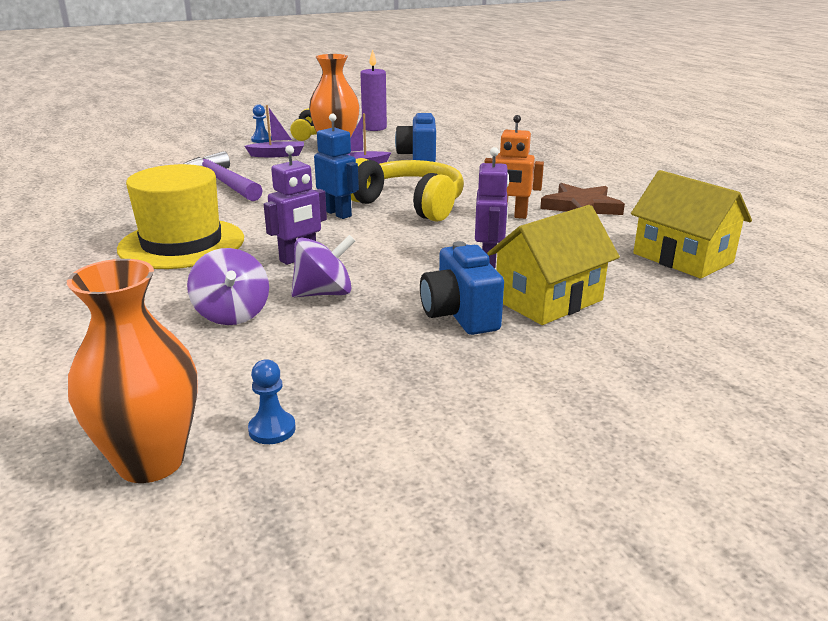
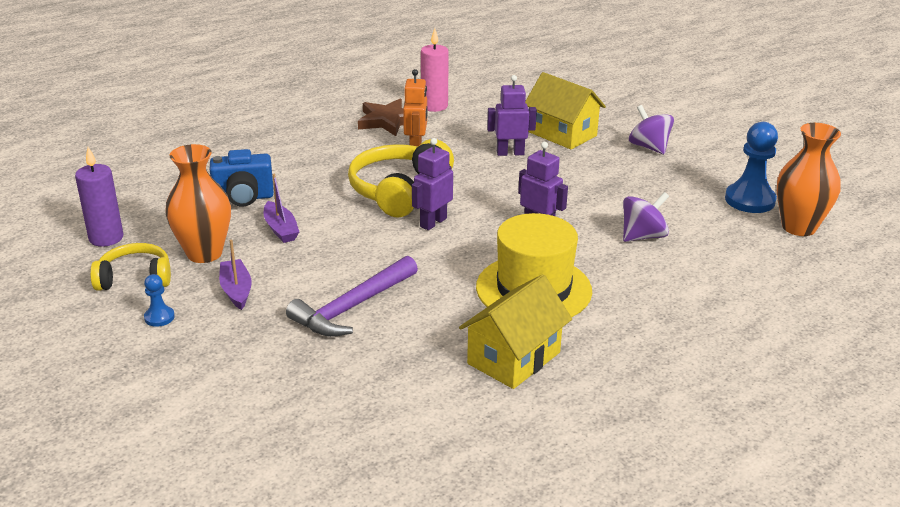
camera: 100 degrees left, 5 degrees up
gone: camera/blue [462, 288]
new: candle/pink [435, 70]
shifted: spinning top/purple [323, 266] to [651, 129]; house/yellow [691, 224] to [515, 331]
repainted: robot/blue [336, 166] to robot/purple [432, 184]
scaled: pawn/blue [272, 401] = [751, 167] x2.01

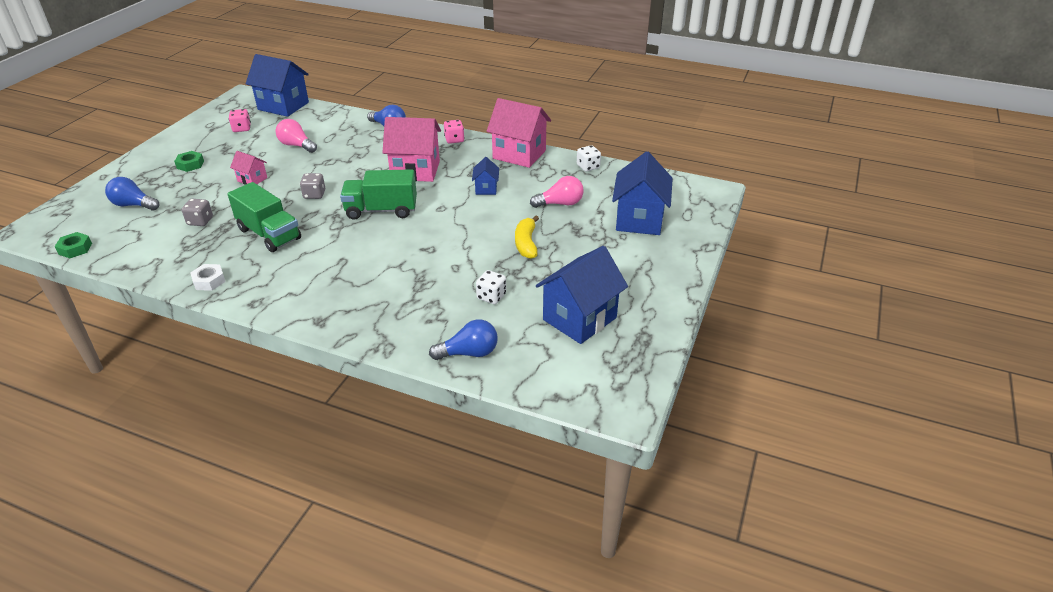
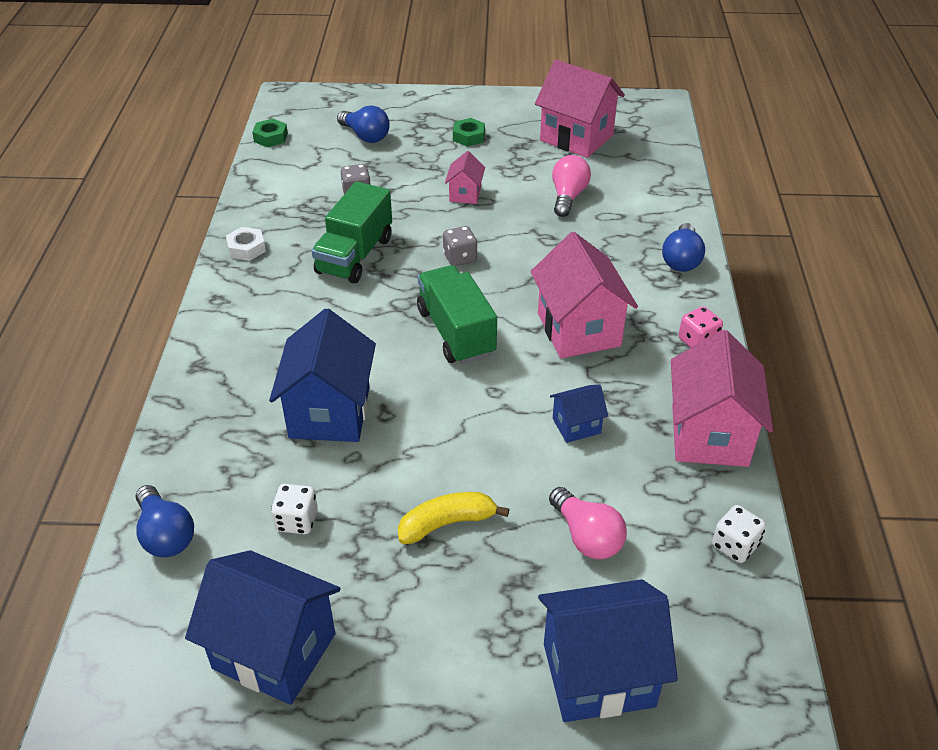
camera: 70 degrees right, 5 degrees up
shifted: house/blue [277, 85] to [322, 375]
swapped: dice/pink [240, 120] to house/pink [580, 108]
rotated: light bulb/blue [132, 193] = [363, 124] 135 degrees clockwise

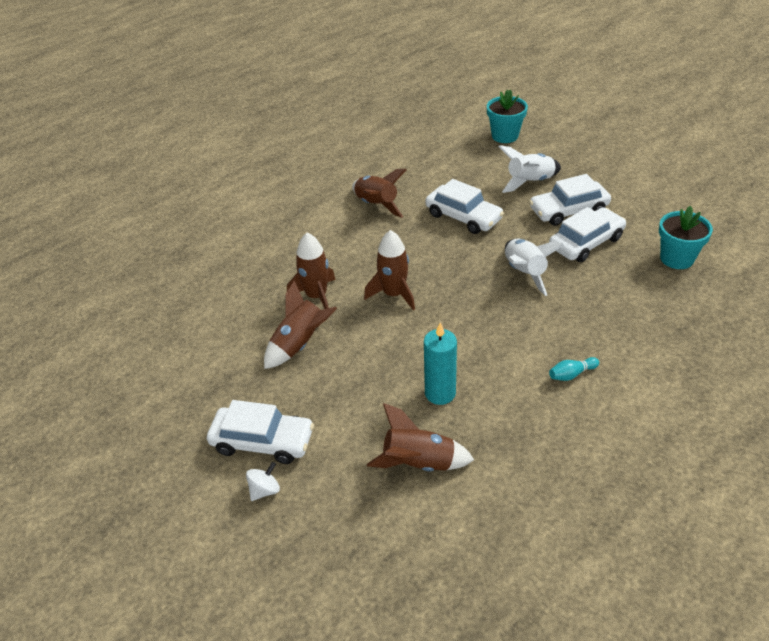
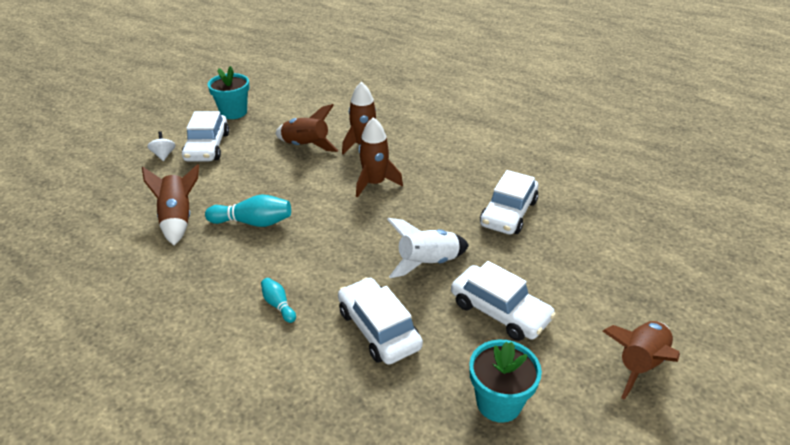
camera: 75 degrees right, 5 degrees down
gone: rocket/white [530, 169]
shifted: rocket/brown [379, 193] to [641, 360]; flower pot/turquoise [507, 116] to [228, 92]; car/white [570, 200] to [380, 321]
swapped: candle/turquoise [440, 363] to bowling pin/turquoise [248, 211]
rotated: spinning top/white [263, 481] = [161, 146] 135 degrees counterclockwise

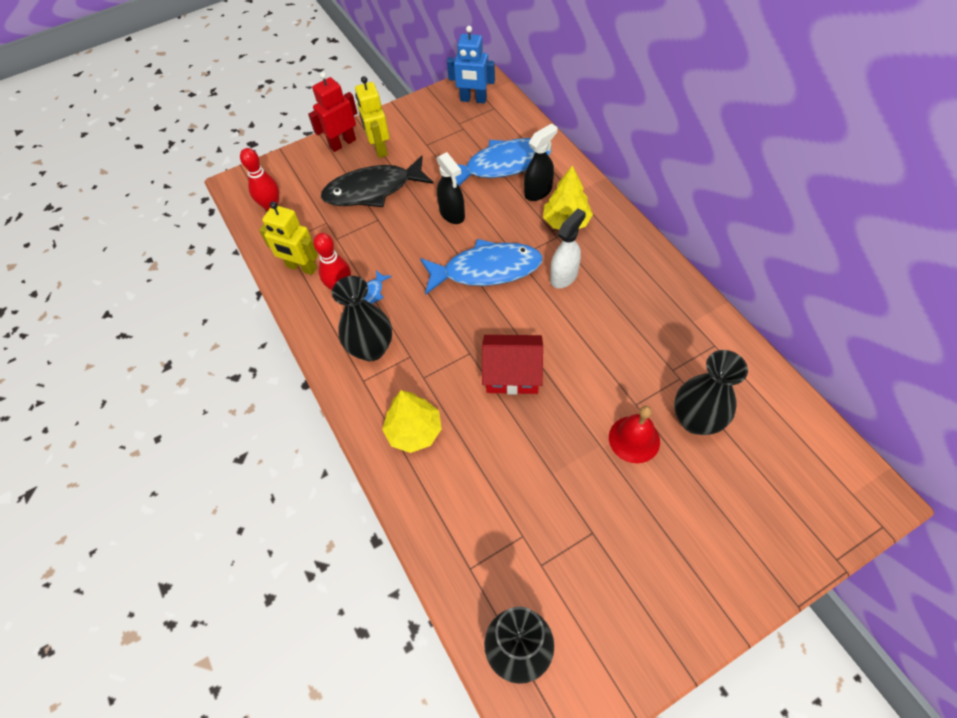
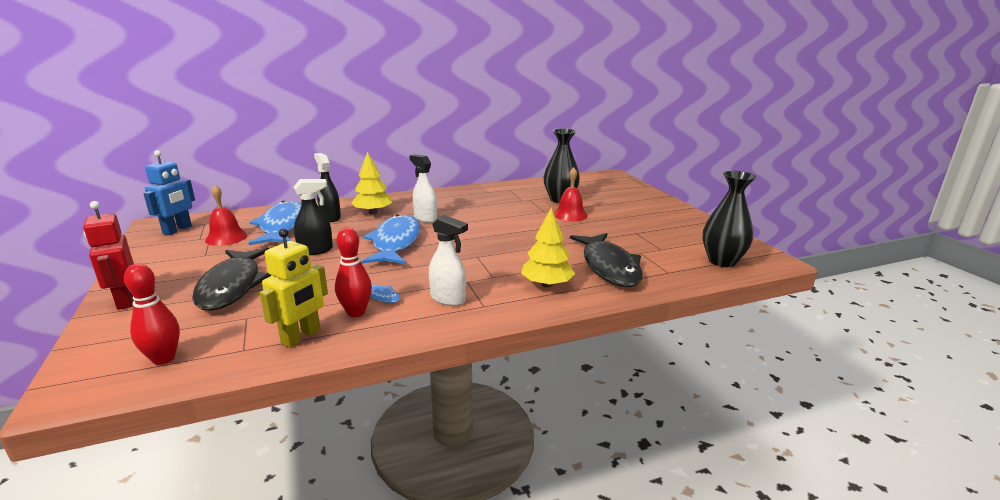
camera: 85 degrees left, 35 degrees down
gone: robot/yellow [372, 117]; house/red [512, 365]
new: bell/red [226, 215]; fish/black [606, 260]
swapped: vase/black [362, 318] to spray bottle/white [448, 260]

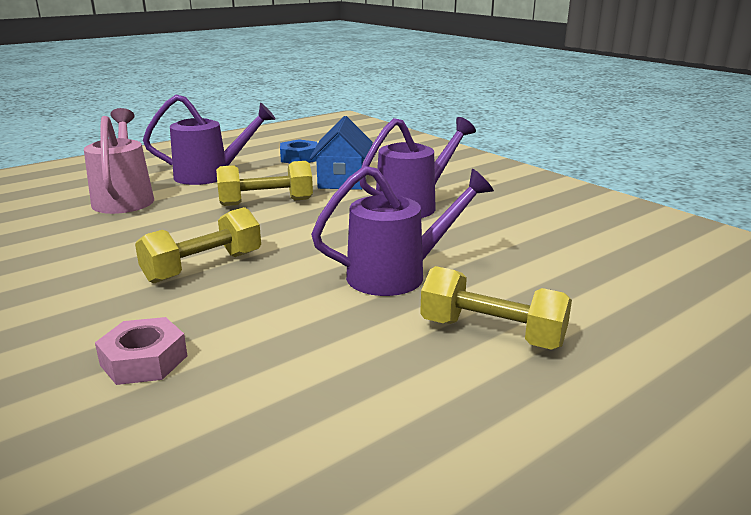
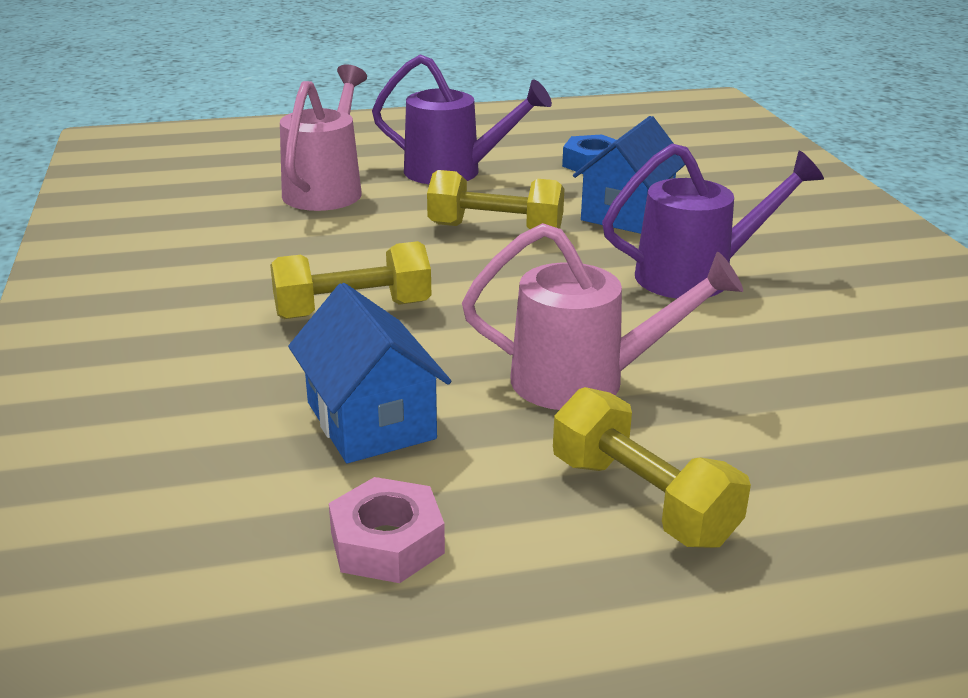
camera: 25 degrees right, 5 degrees up
new: house/blue [369, 373]
shifted: nut/pink [141, 351] to [387, 530]
repainted: watering can/purple [402, 231] to watering can/pink [602, 316]

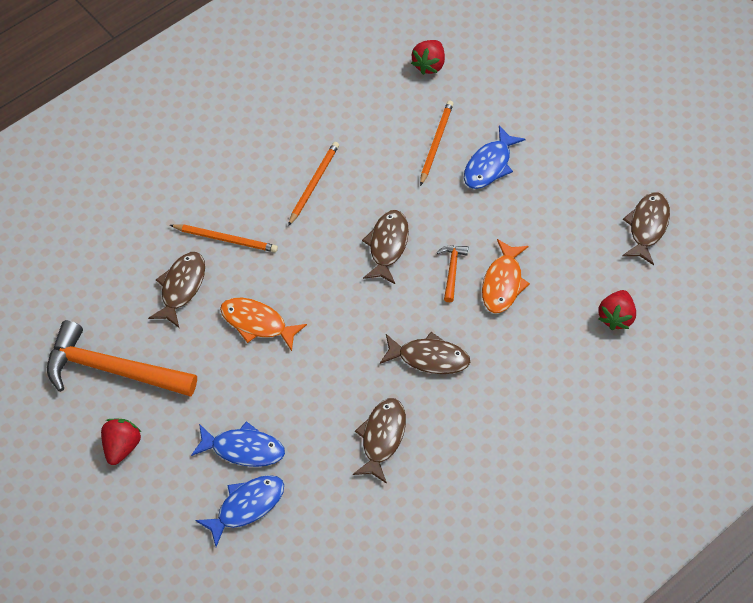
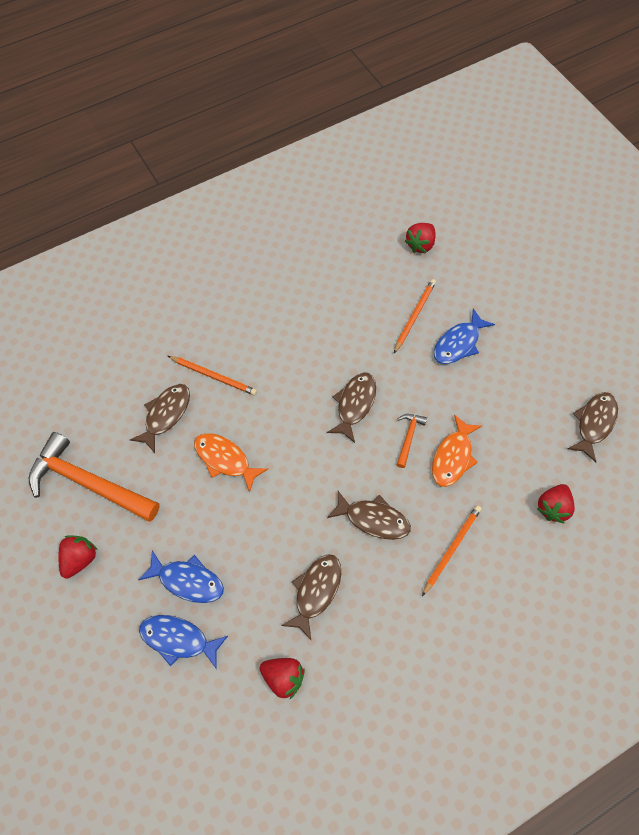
camera: 10 degrees right, 5 degrees up
new: strawberry/red [282, 678]
shifted: pencil/orange [313, 184] to [451, 550]
rotated: fish/blue [239, 511] = [183, 642] 135 degrees counterclockwise

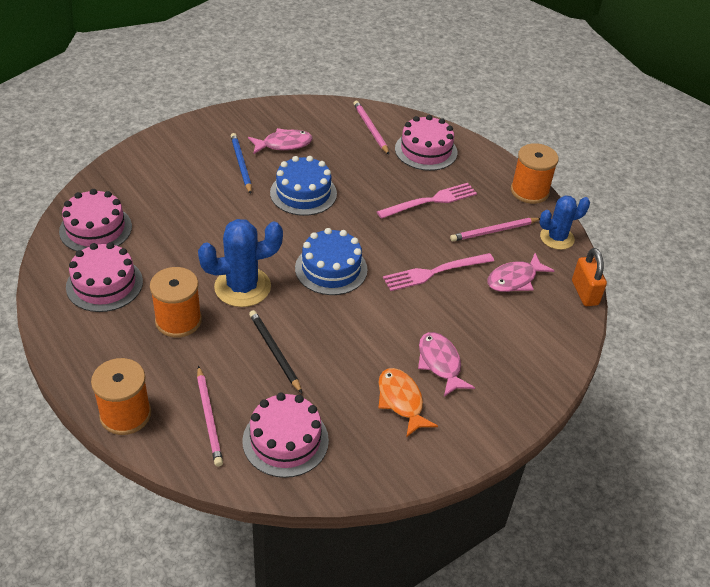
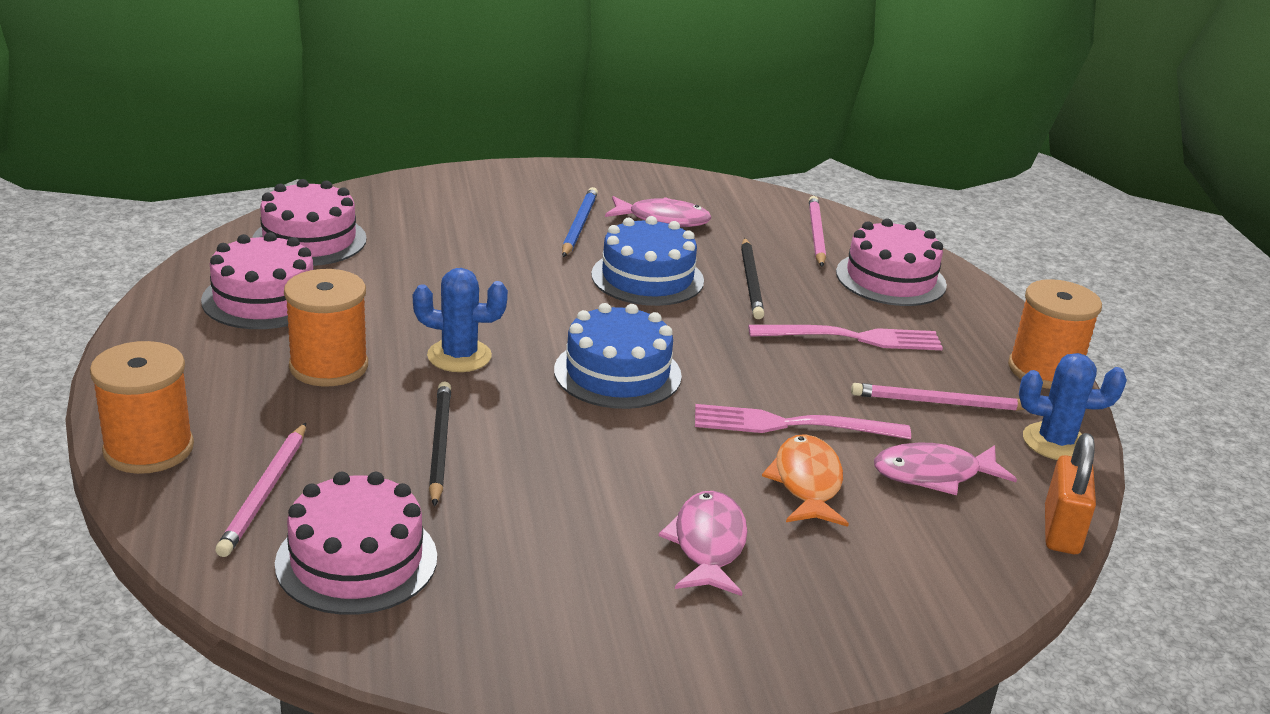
camera: 25 degrees right, 15 degrees down
new: pencil/black [752, 278]
shifted: fish/orange [408, 402] to [805, 480]
scaled: cactus/blue [240, 263] = [460, 320] x0.66

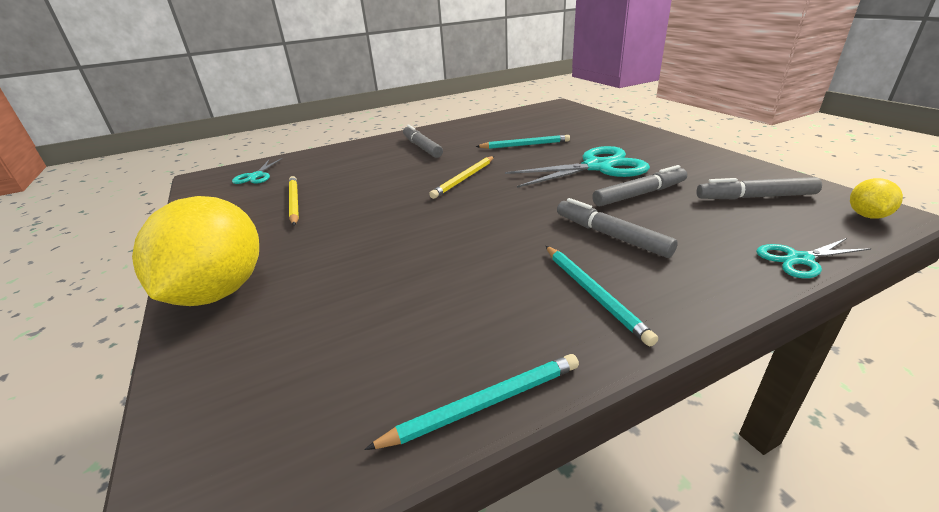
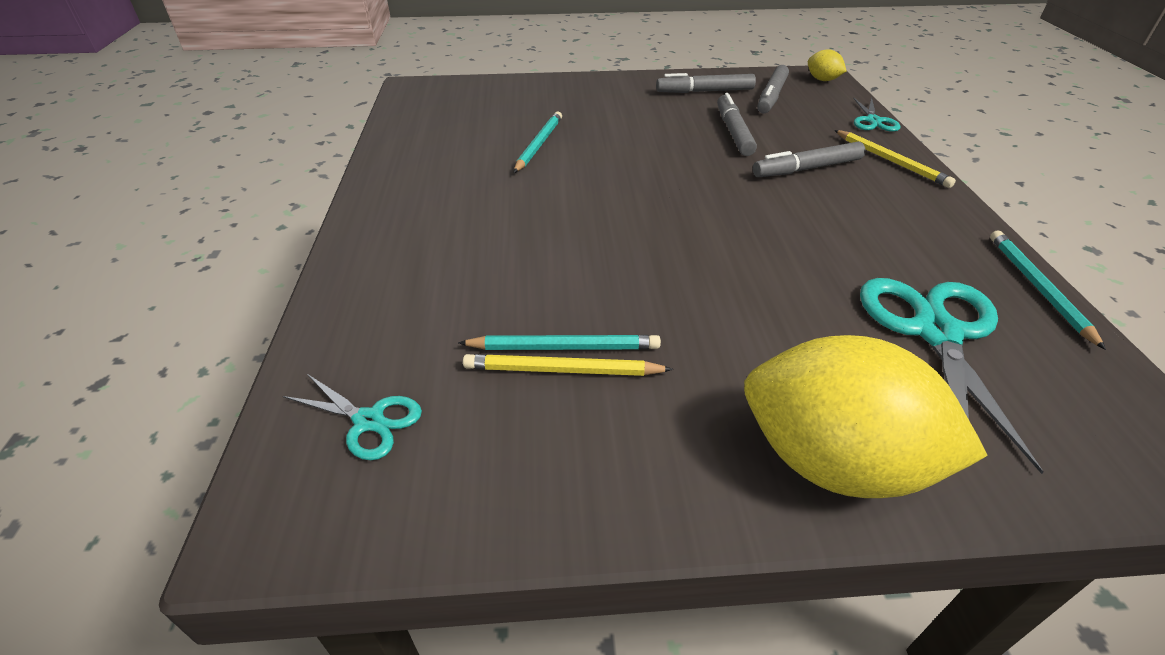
camera: 70 degrees left, 10 degrees up
shifted: marker/grey [423, 141] to [706, 83]; pencil/yellow [461, 177] to [895, 159]; scissors/turquoise [577, 167] to [952, 376]; pencil/turquoise [602, 296] to [559, 342]

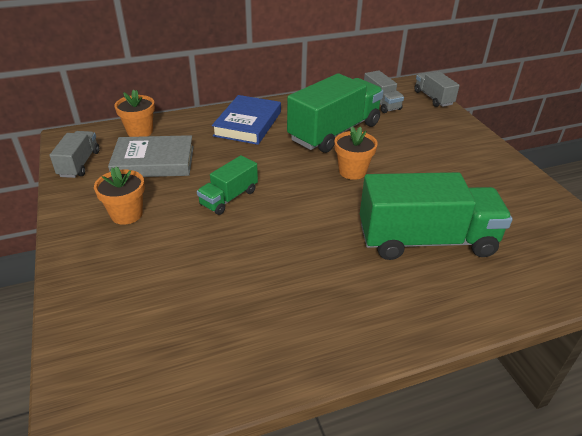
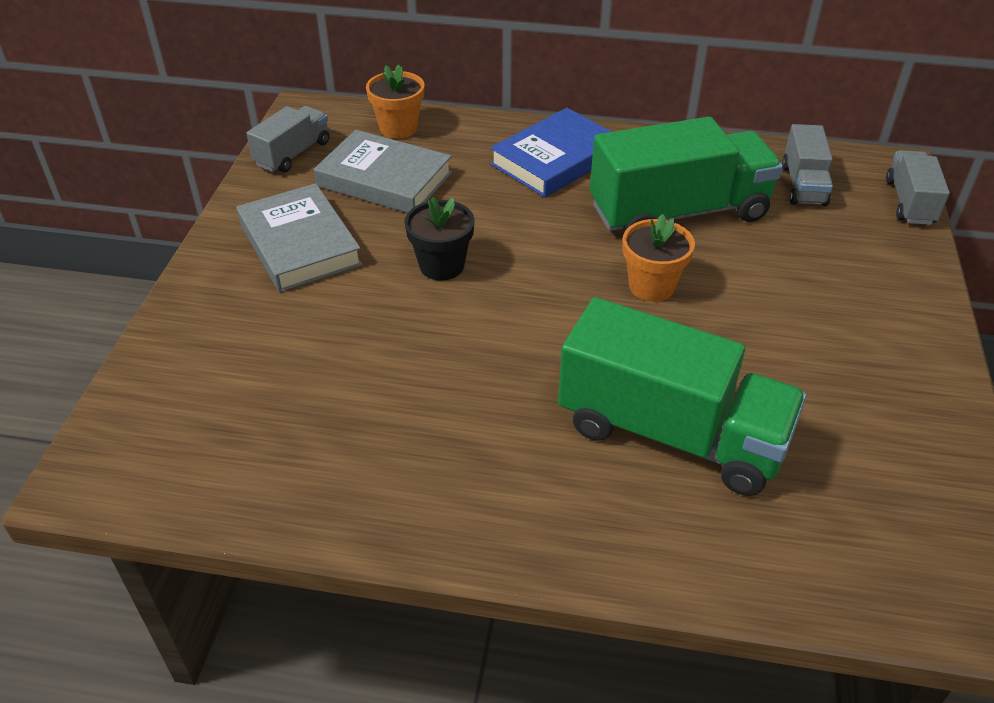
camera: 30 degrees right, 5 degrees up
swapped: flower pot/orange [119, 196] to book/grey [299, 237]; truck/green [227, 185] to flower pot/black [439, 238]

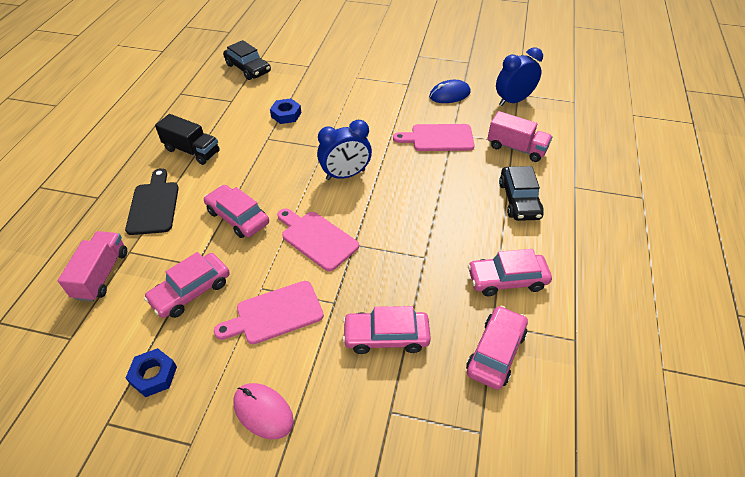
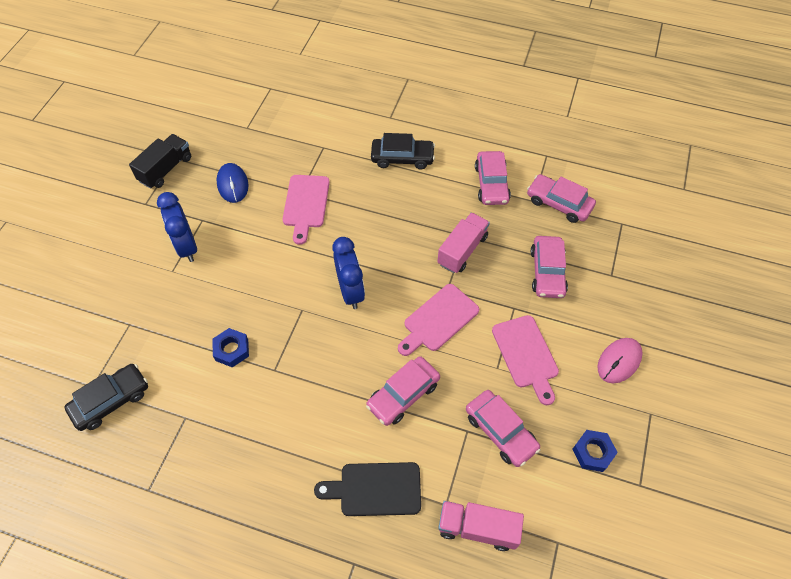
camera: 85 degrees left, 10 degrees up
shifted: truck/black [187, 139] to [160, 161]; truck/pink [519, 136] to [463, 242]; clock/blue [519, 76] to [177, 227]

